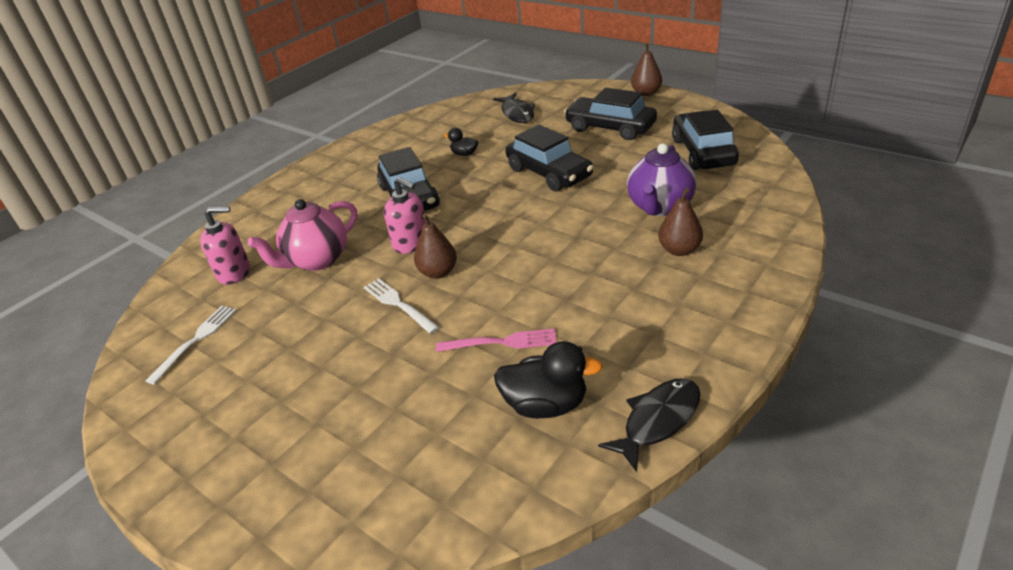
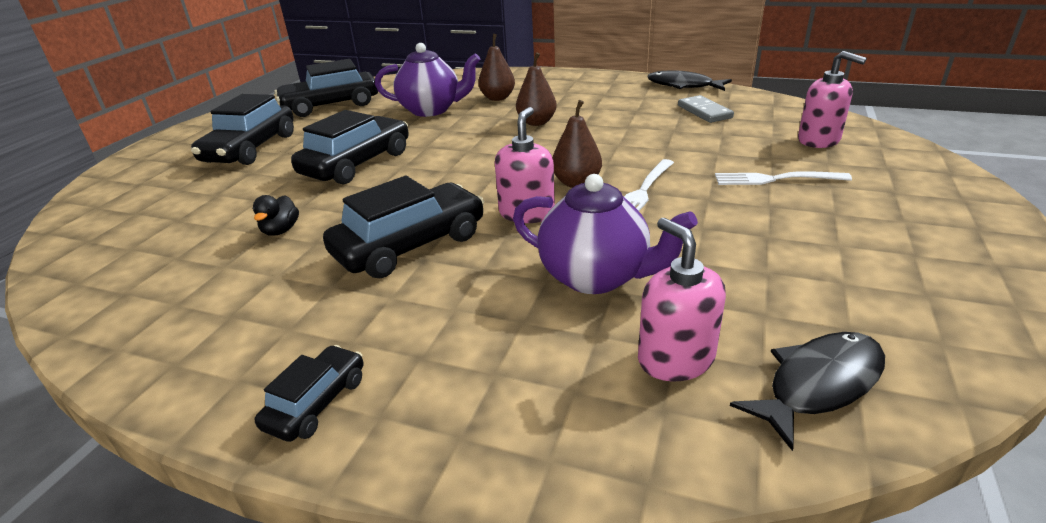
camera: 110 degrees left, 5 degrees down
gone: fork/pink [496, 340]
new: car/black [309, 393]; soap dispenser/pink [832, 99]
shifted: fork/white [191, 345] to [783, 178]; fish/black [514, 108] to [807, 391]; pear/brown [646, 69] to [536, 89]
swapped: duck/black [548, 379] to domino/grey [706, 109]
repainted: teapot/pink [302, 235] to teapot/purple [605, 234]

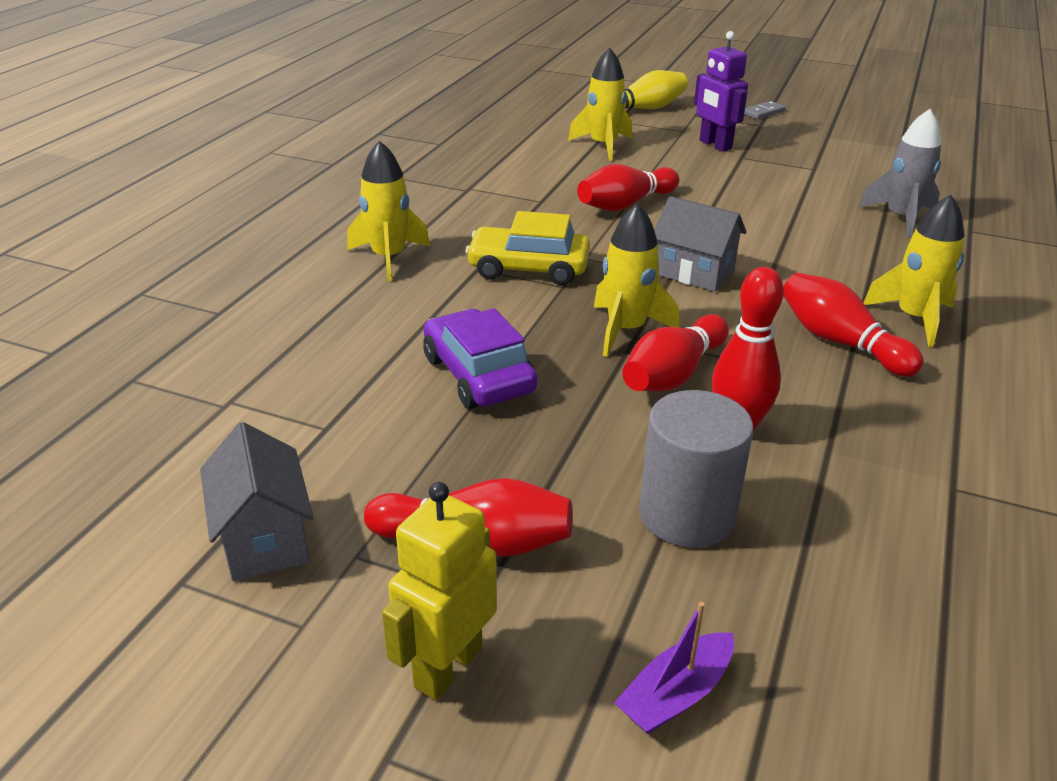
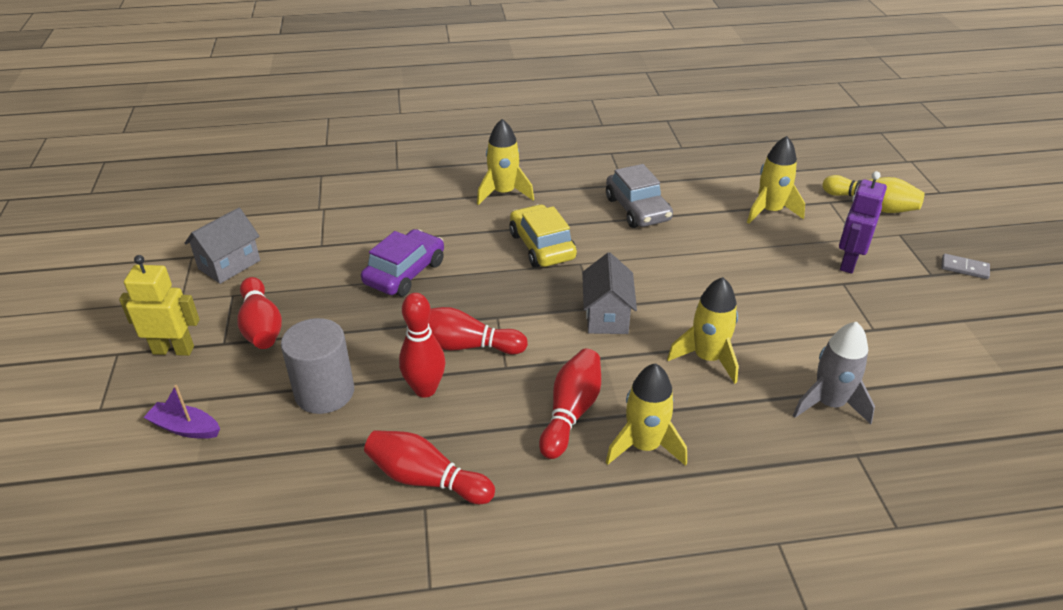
camera: 60 degrees right, 5 degrees up
new: car/grey [639, 196]
shifted: bowling pin/red [628, 187] to [429, 467]; rocket/yellow [636, 280] to [703, 330]

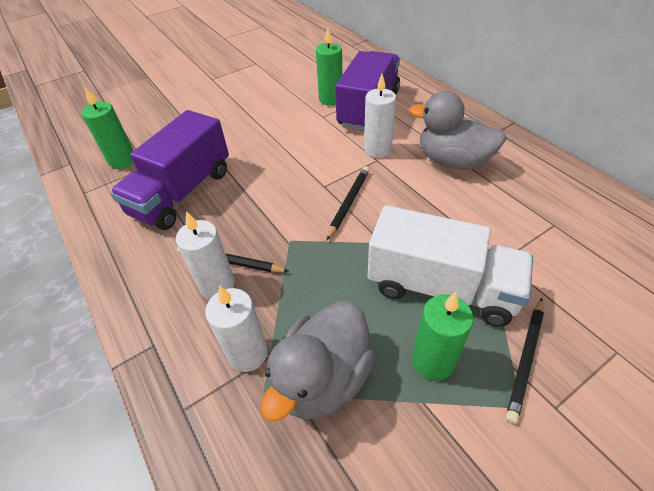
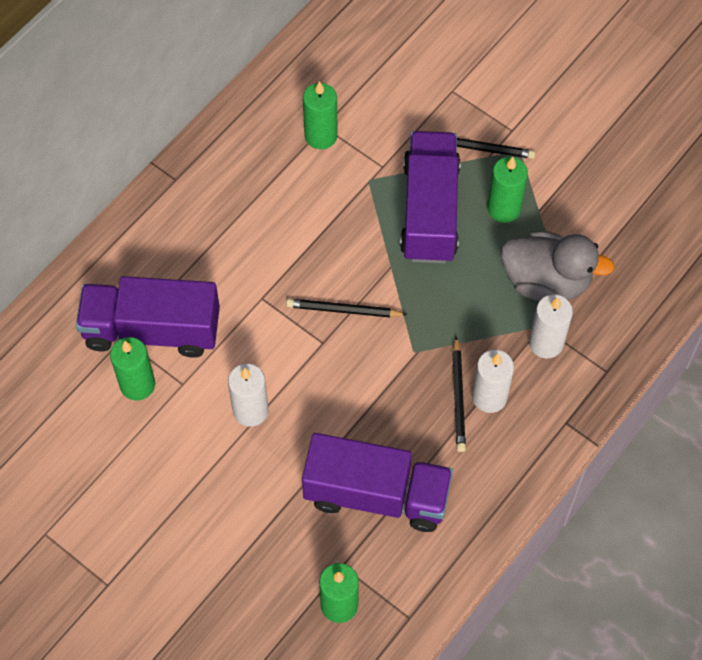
camera: 110 degrees left, 15 degrees up
gone: duck/grey [458, 130]
new: candle/green [320, 115]
shifted: candle/white [380, 116] to [248, 395]
repainted: truck/white [450, 265] to truck/purple [430, 197]

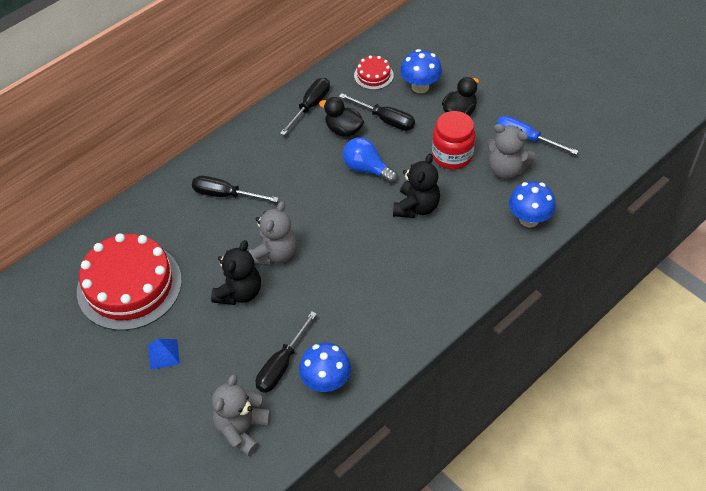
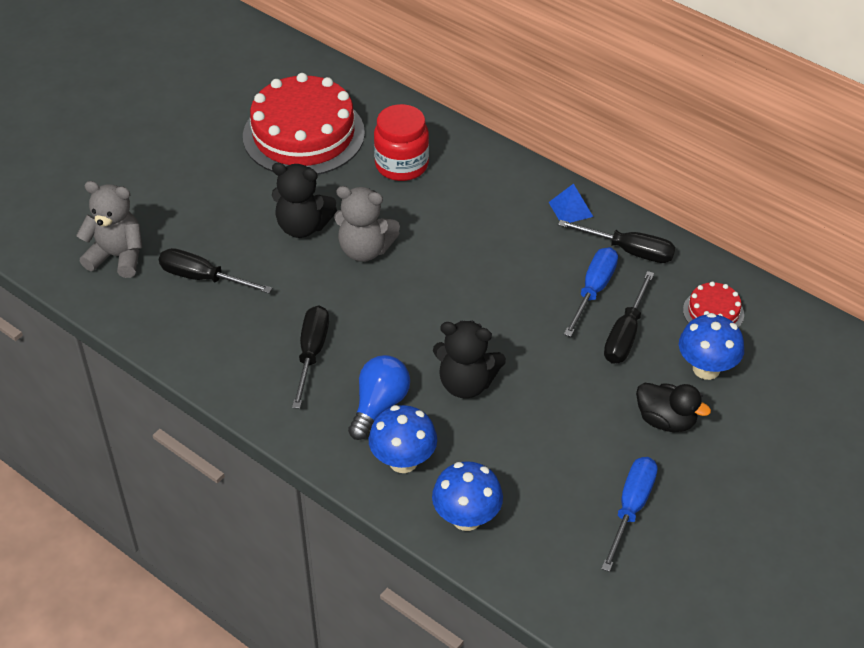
camera: 80 degrees right, 5 degrees down
gone: teddy bear/grey [511, 151]
shifted: pyramid/blue [164, 354] to [571, 203]; screwdriver/black [235, 189] to [310, 357]; mushroom/blue [325, 367] to [403, 439]; light bulb/blue [370, 160] to [379, 397]; jar/red [454, 140] to [401, 142]
swapped: duck/black [341, 117] to screwdriver/blue [591, 292]

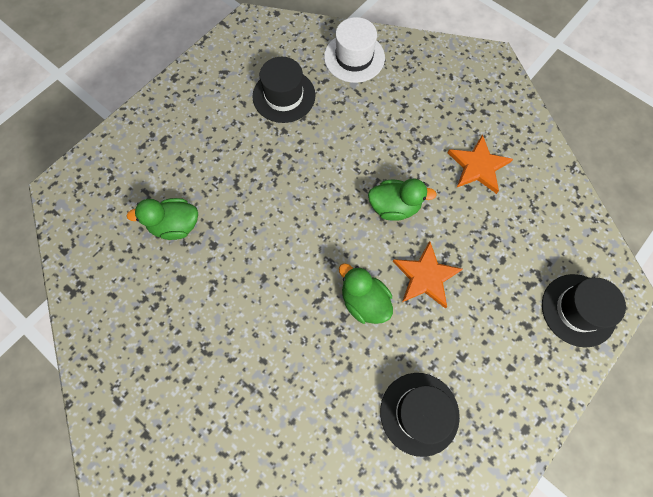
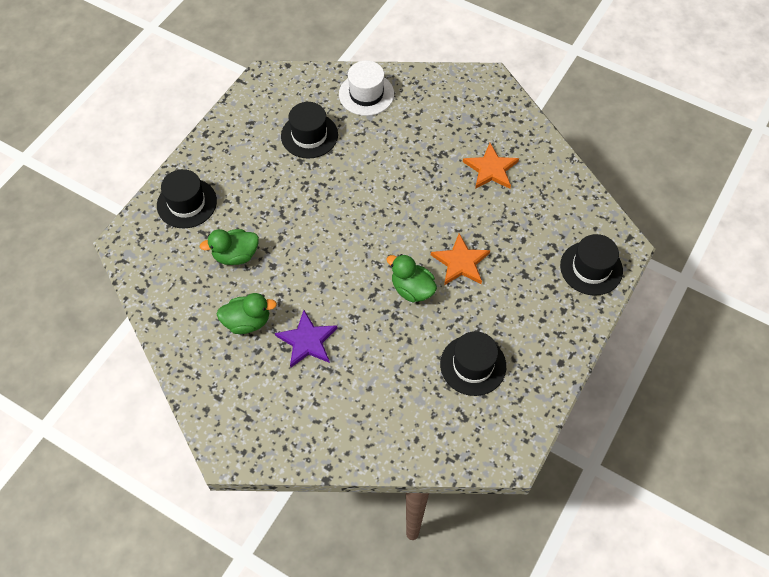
camera: 10 degrees left, 10 degrees down
new: hat/black [187, 198]; star/purple [306, 339]
shifted: duck/green [402, 200] to [247, 313]

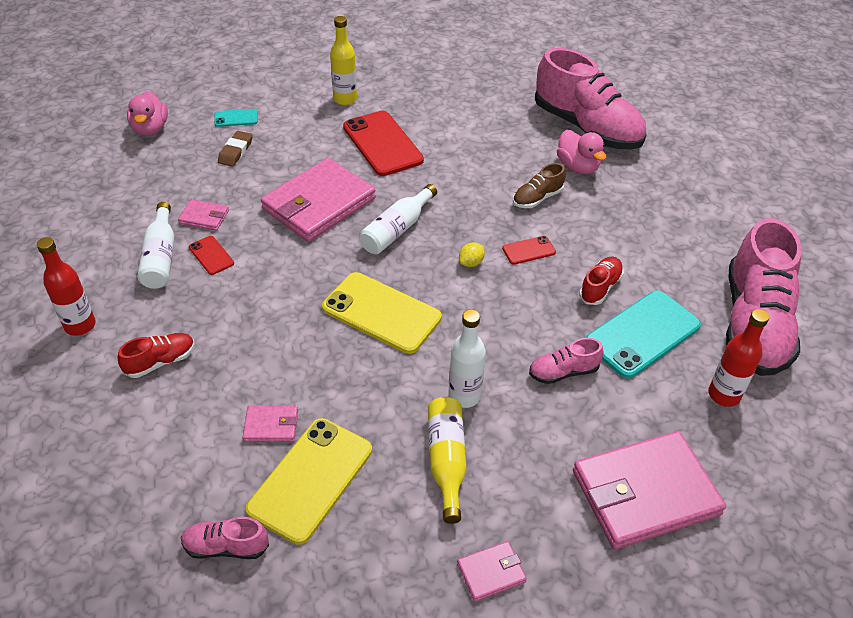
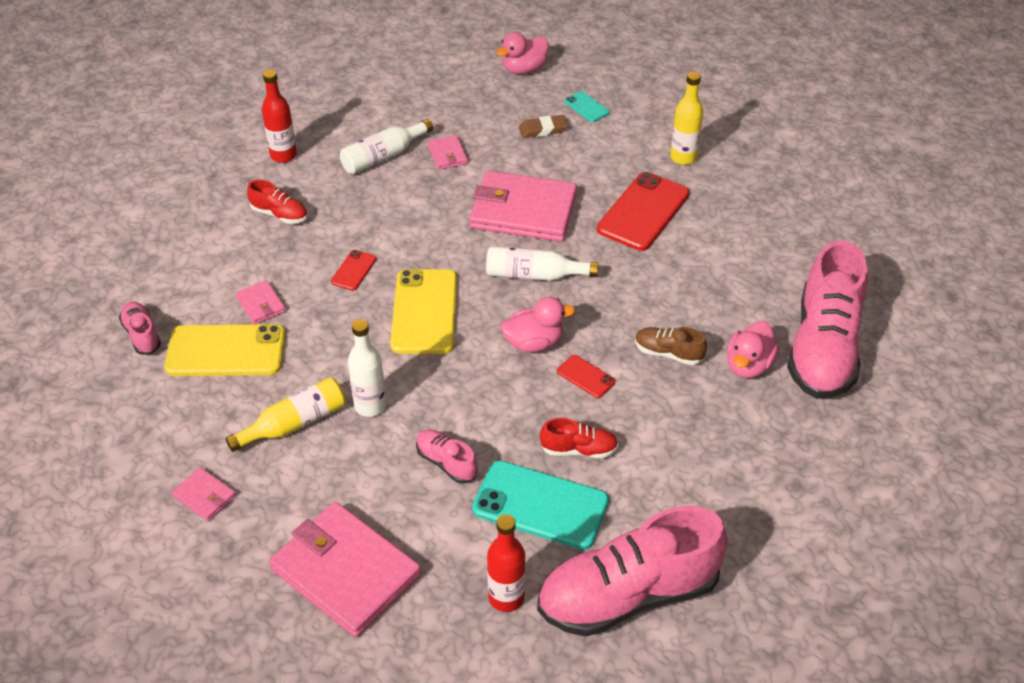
camera: 60 degrees right, 0 degrees up
shifted: phone/red [211, 255] to [353, 270]
swapped: lemon/yellow [472, 254] to duck/pink [538, 325]

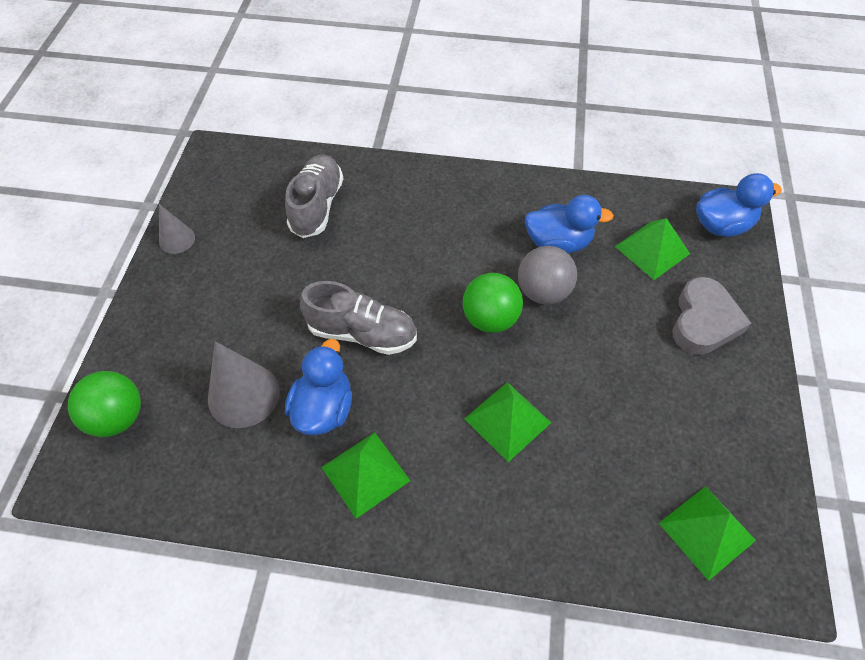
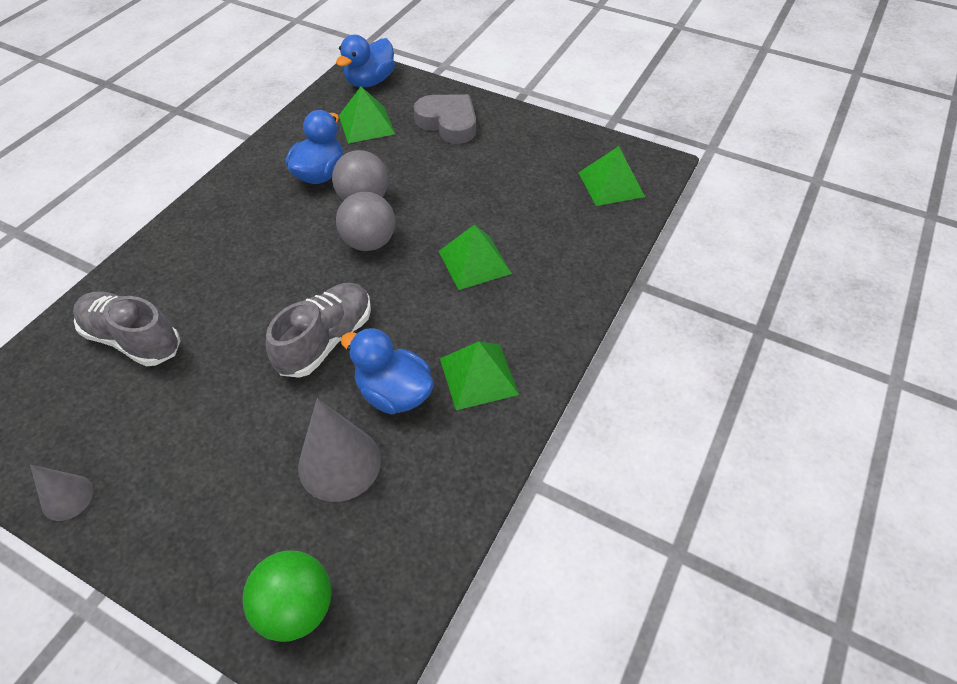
camera: 70 degrees left, 5 degrees down
repainted: ball/green [493, 303] to ball/grey [365, 221]
rotated: duck/blue [739, 205] = [365, 61] 150 degrees counterclockwise

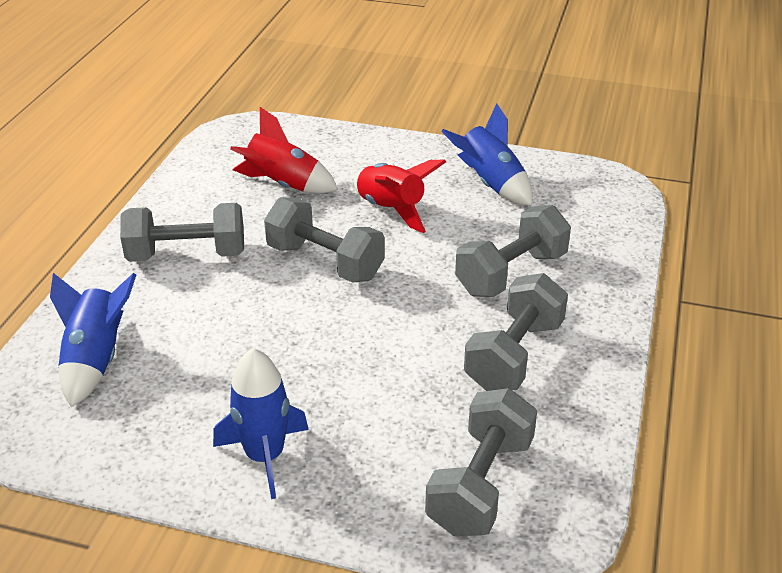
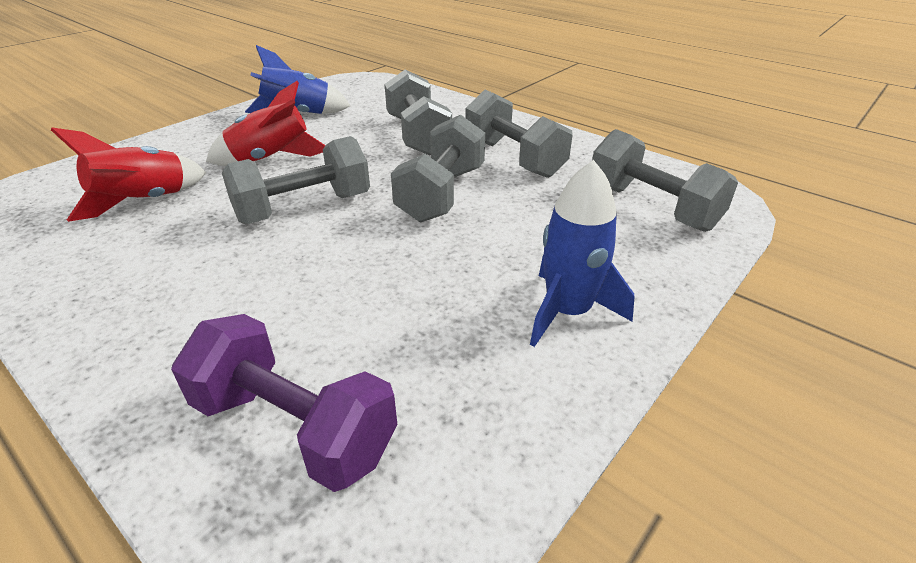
camera: 65 degrees left, 0 degrees up
shifted: dumbbell/grey [182, 232] to [438, 169]
swapped: rocket/blue [93, 340] to dumbbell/purple [284, 403]

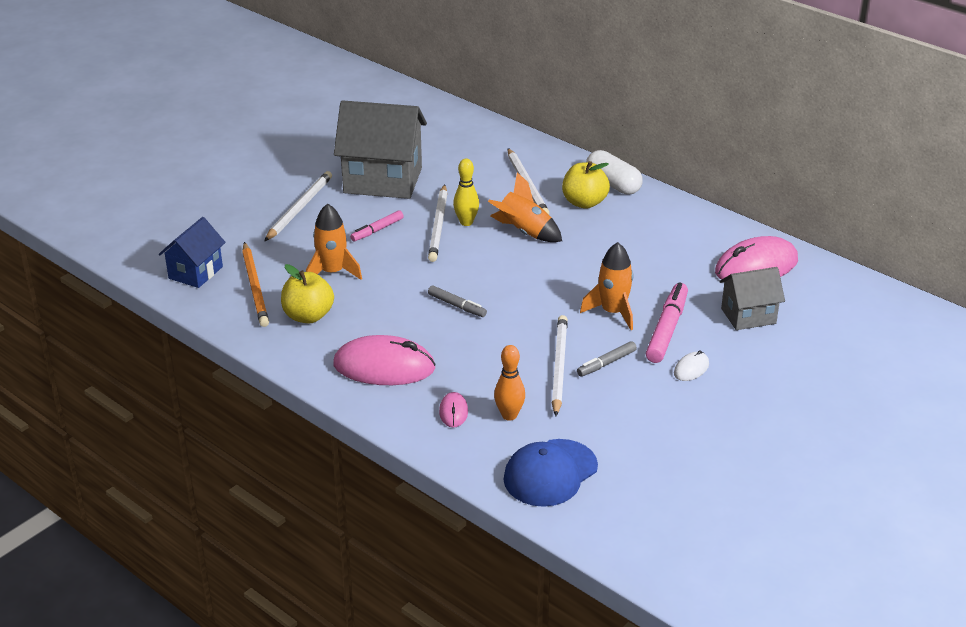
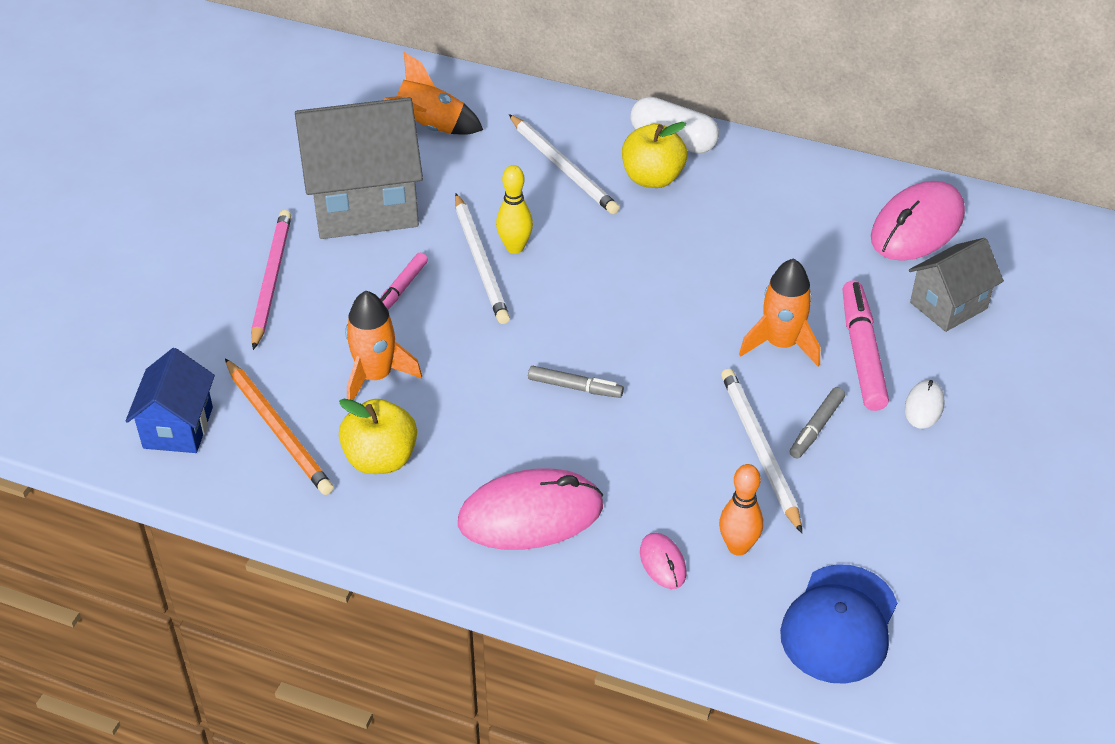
camera: 20 degrees left, 10 degrees up
shifted: rocket/orange [525, 207] to [433, 93]
repainted: pencil/white [298, 206] to pencil/pink [271, 280]

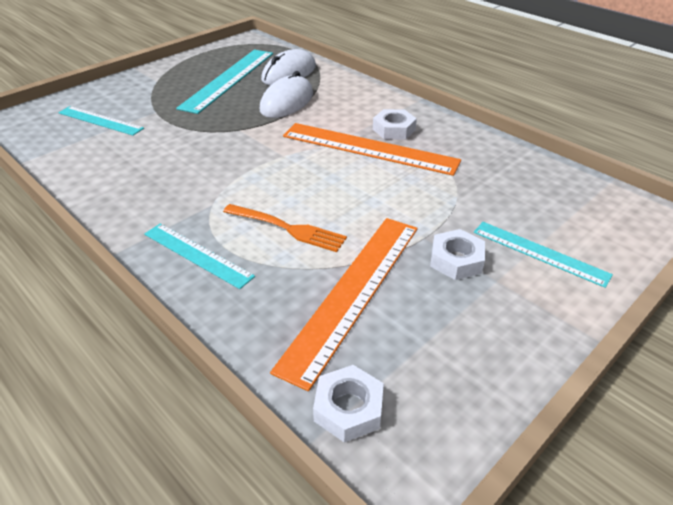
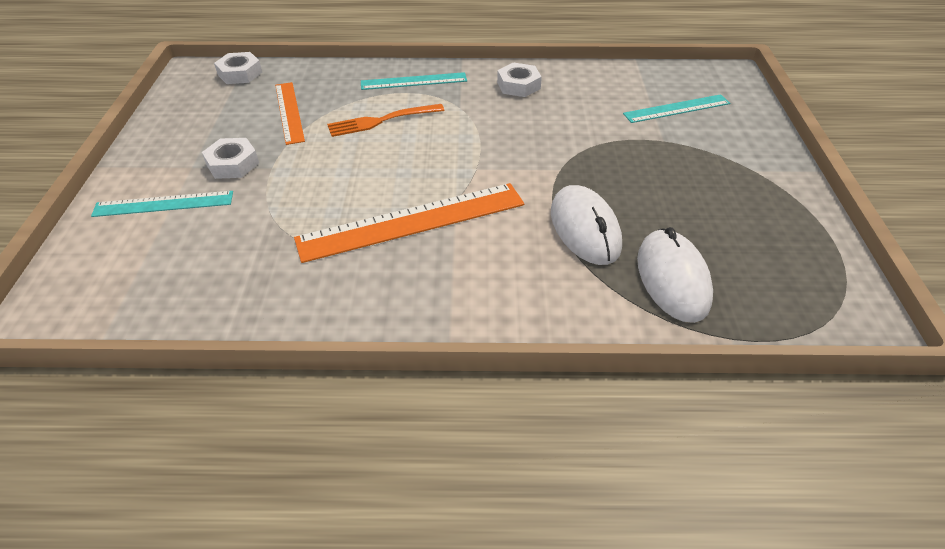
camera: 135 degrees right, 5 degrees up
gone: ruler/turquoise [224, 82]
shifted: nut/white [395, 124] to [519, 79]
scaled: ruler/orange [344, 304] = [290, 113] x0.60

